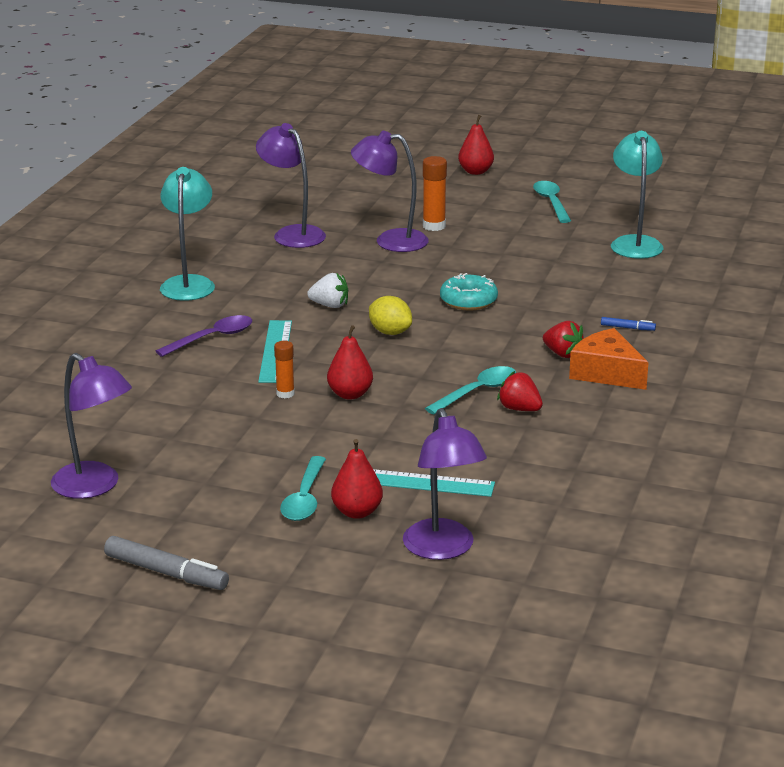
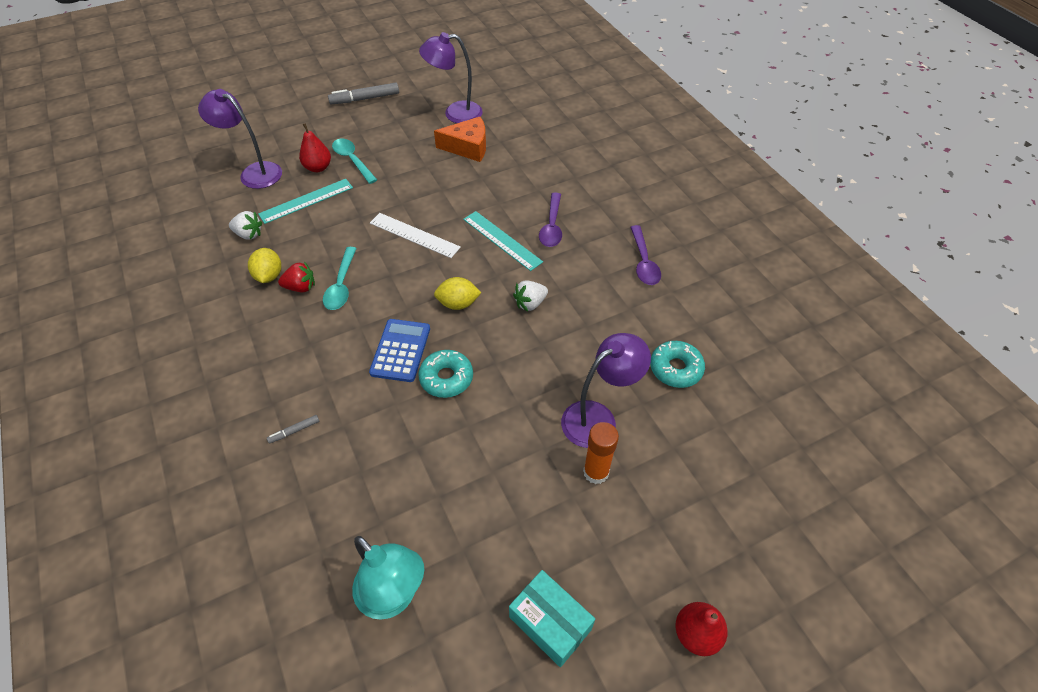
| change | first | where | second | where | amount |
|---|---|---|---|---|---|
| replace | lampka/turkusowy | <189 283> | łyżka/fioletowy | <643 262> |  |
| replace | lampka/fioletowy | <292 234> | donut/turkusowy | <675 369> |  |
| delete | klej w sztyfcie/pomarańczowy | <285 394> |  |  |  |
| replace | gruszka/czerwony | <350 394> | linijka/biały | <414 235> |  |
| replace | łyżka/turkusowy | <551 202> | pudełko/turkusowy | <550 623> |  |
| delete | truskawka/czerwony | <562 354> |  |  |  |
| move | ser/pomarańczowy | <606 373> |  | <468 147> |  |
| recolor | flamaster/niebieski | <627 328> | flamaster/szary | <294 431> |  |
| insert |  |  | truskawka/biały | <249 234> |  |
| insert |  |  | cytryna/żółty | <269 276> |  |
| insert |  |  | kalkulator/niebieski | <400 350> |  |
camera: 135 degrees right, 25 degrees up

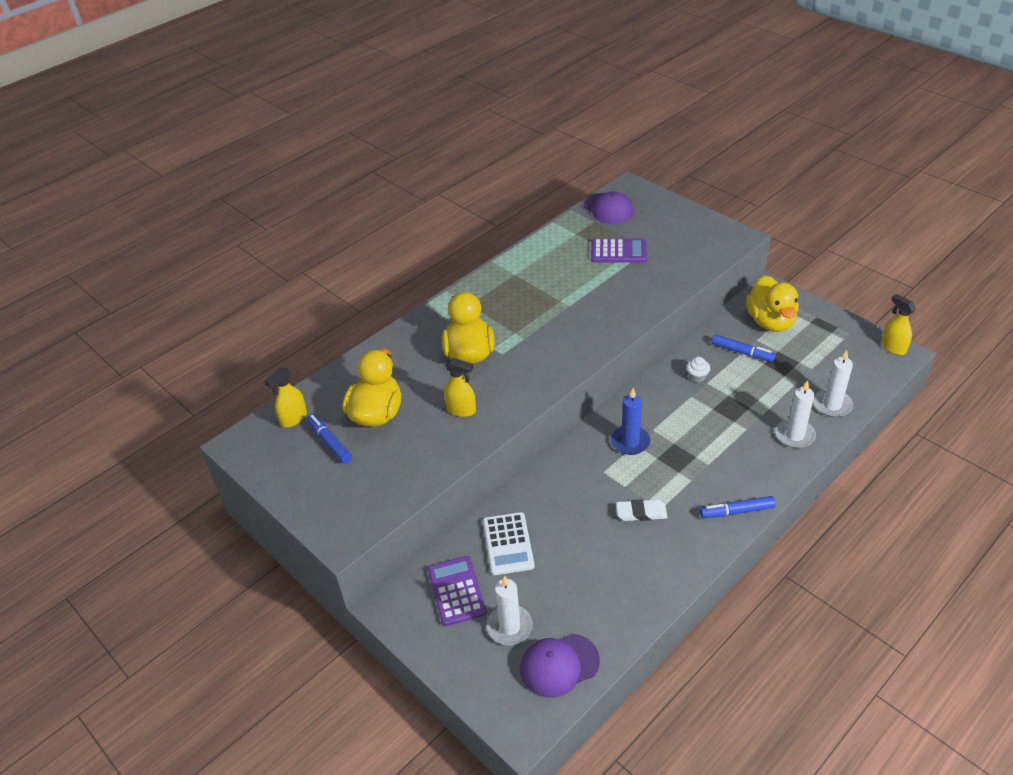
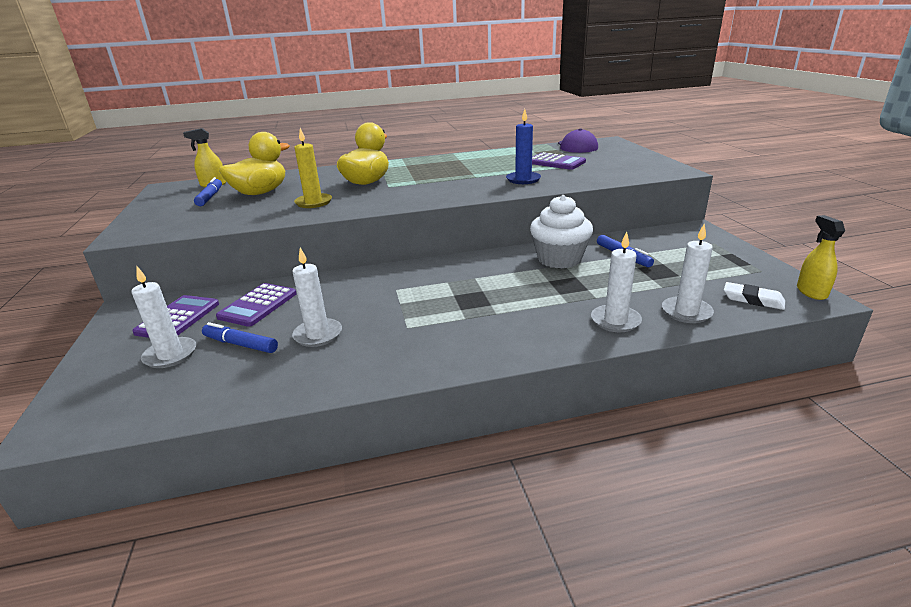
| change | first | where | second | where | amount |
|---|---|---|---|---|---|
| replace | spryskiwacz/żółty | <461 410> | świeca/żółty | <313 202> |  |
| recolor | kalkulator/biały | <508 544> | kalkulator/fioletowy | <258 305> |  |
| delete | czapka/fioletowy | <559 665> |  |  |  |
| move | świeca/niebieski | <630 442> |  | <523 179> |  |
| move | gumka do mazania/biały | <641 513> |  | <753 299> |  |
| resize | muffinka/biały | <697 376> |  | <559 259> | x2.41 |
| move | flamaster/niebieski | <737 511> |  | <241 344> |  |
| delete | kaczka/żółty | <770 321> |  |  |  |
| insert |  |  | świeca/biały | <318 335> |  |
camera: 30 degrees right, 15 degrees down

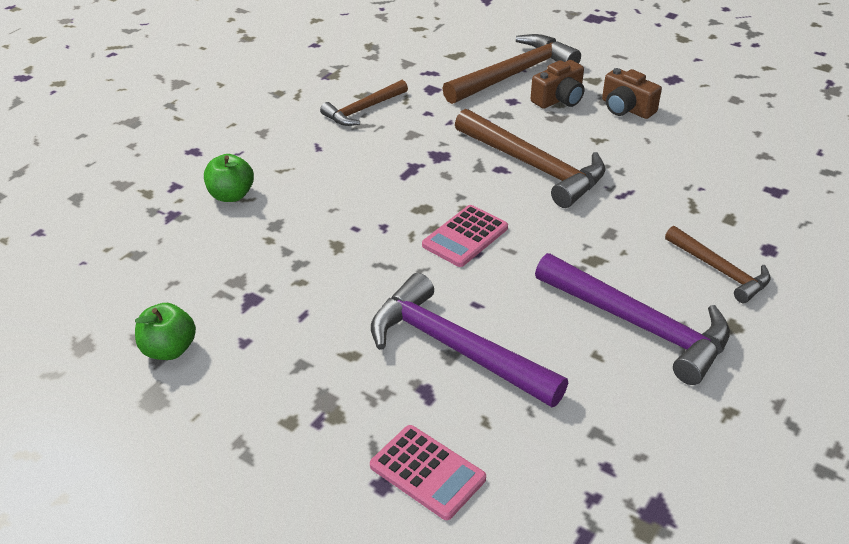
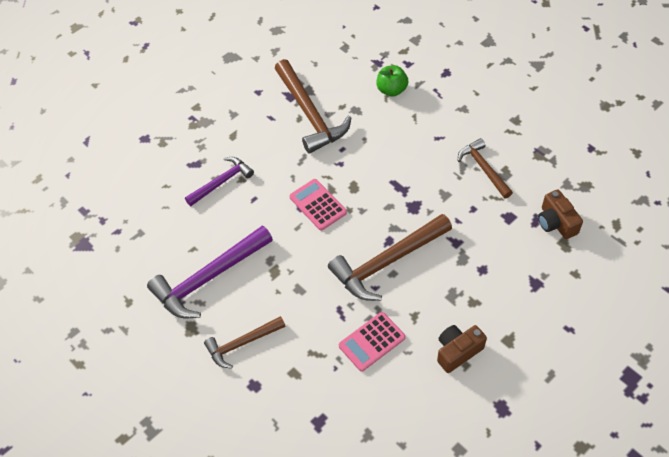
| change | first | where | second | where | amount |
|---|---|---|---|---|---|
| delete | jabłko/zielony | <169 349> |  |  |  |
| move | kalkulator/różowy | <427 472> |  | <372 342> |  |
| resize | młotek/fioletowy | <455 348> |  | <221 182> | x0.59 |
| move | młotek/brązowy | <514 74> |  | <310 114> |  |
| move | aparat fotograficzny/brązowy | <559 99> |  | <556 222> |  |
camera: 105 degrees right, 15 degrees up

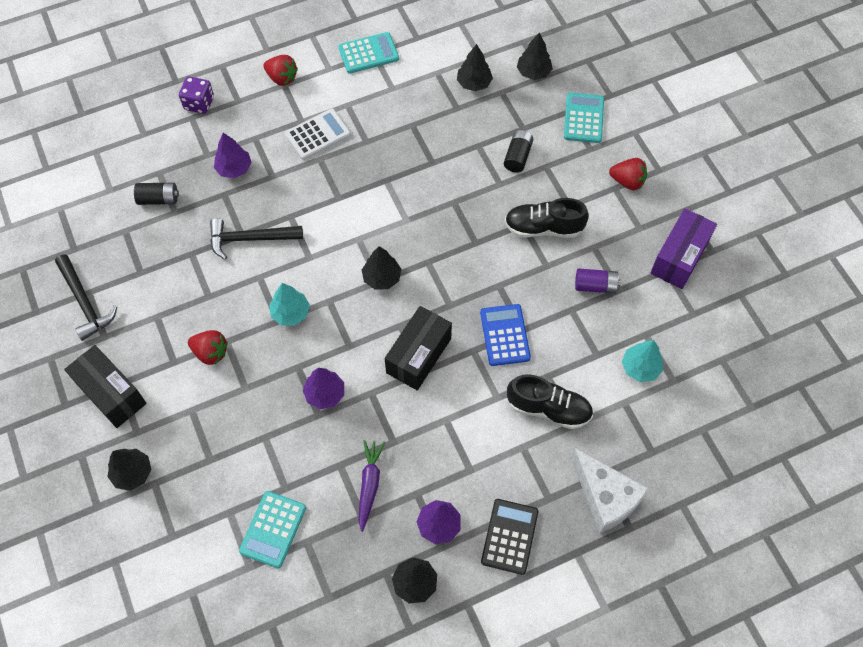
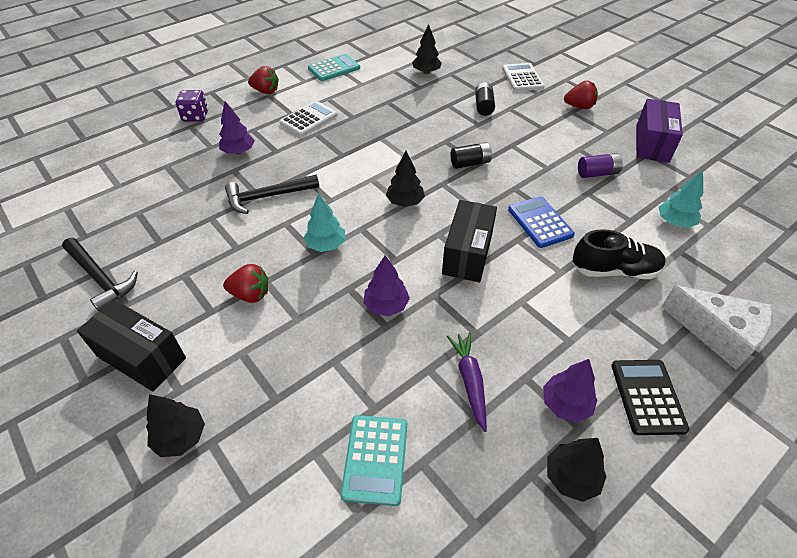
| change | first | where | second | where | amount |
|---|---|---|---|---|---|
| move | bateria/czarny | <159 199> |  | <470 163> |  |
| delete | but/czarny | <543 228> |  |  |  |
| delete | drzewko/czarny | <533 72> |  |  |  |
| recolor | kalkulator/turkusowy | <583 118> | kalkulator/biały | <522 78> |  |
camera: 15 degrees left, 15 degrees down

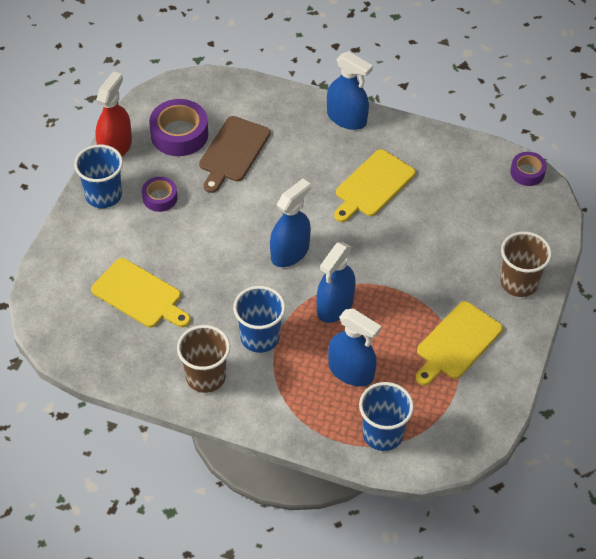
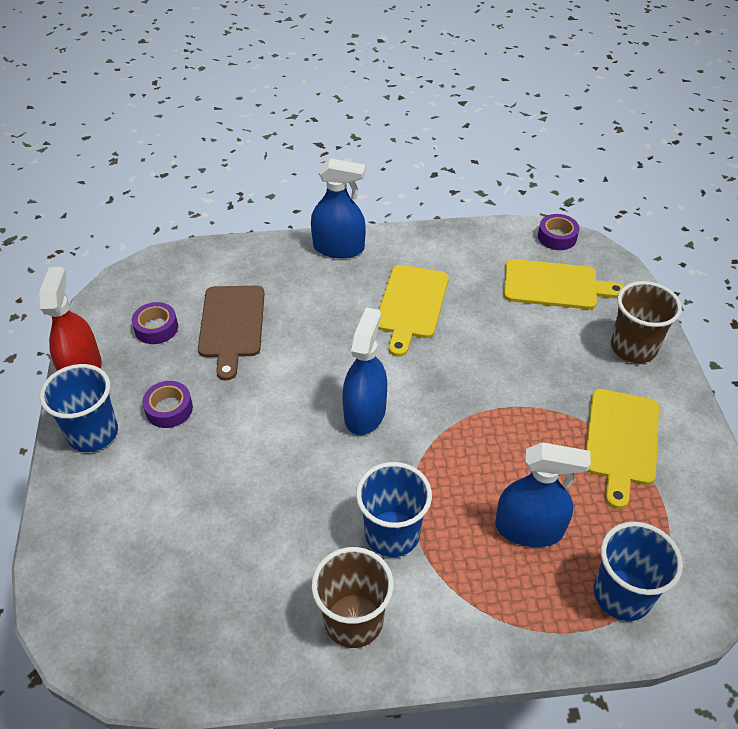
| change | first | where | second | where | amount |
|---|---|---|---|---|---|
| move | deska do krojenia/żółty | <139 295> |  | <555 285> |  |
| resize | taśma klejąca/fioletowy | <179 134> |  | <156 328> | x0.58 |
| delete | spryskiwacz/niebieski | <335 306> |  |  |  |
camera: 25 degrees left, 5 degrees down

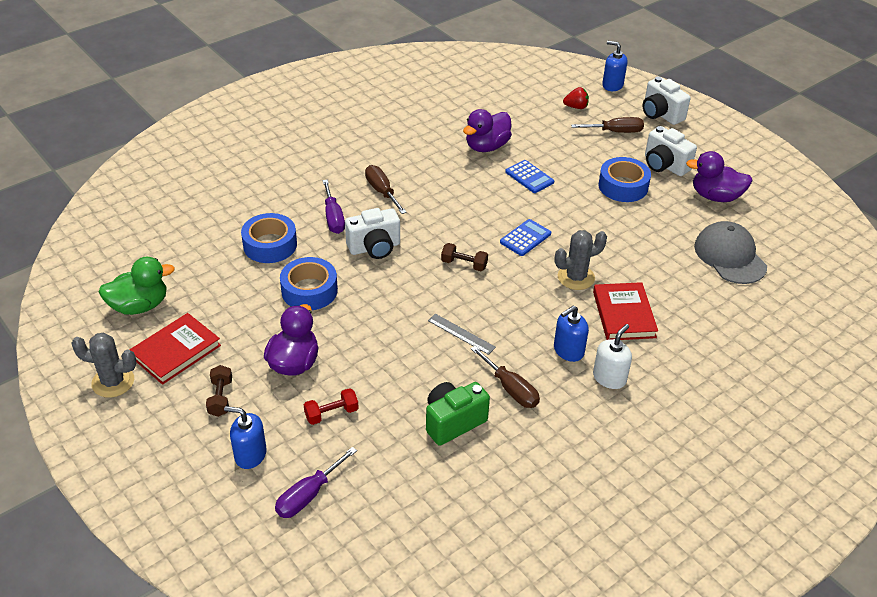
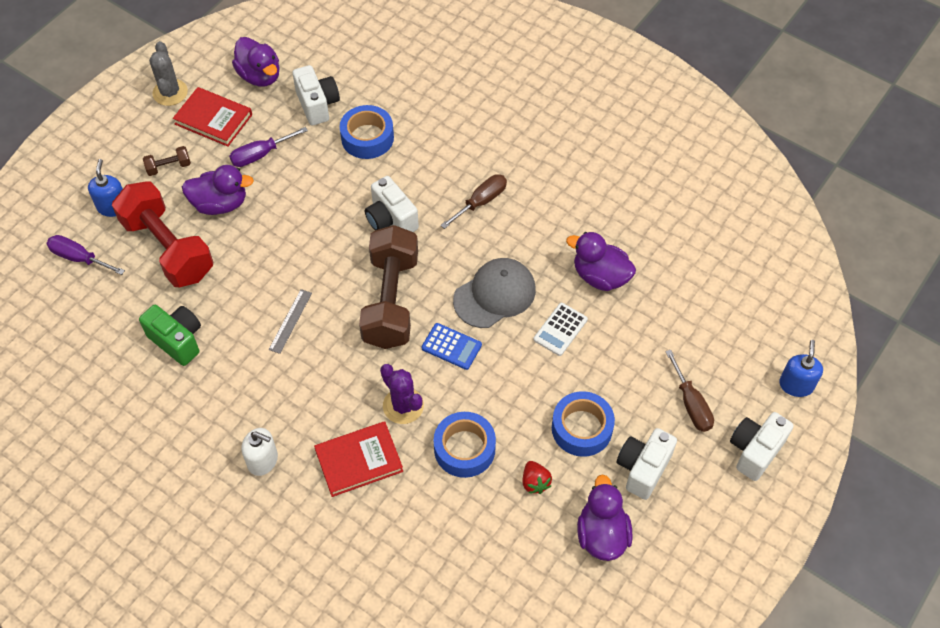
| change | first | where | second | where | amount |
|---|---|---|---|---|---|
| recolor | kaczka/zielony | <139 306> | kaczka/fioletowy | <260 76> |  |
| move | taśma klejąca/niebieski | <309 290> |  | <464 449> |  |
| resize | hantel/czerwony | <331 413> |  | <168 248> | x2.48 |
| move | śrubokręt/fioletowy | <333 218> |  | <260 155> |  |
| resize | hantel/brązowy | <464 264> |  | <391 300> | x2.48 |
| delete | śrubokręt/brązowy | <511 389> |  |  |  |
| recolor | kalkulator/niebieski | <529 177> | kalkulator/biały | <560 329> |  |
| delete | dozownik mydła/niebieski | <568 351> |  |  |  |
| recolor | kaktus/szary | <576 277> | kaktus/fioletowy | <403 406> |  |
| move | truskawka/czerwony | <576 107> |  | <535 482> |  |
| move | czapka/szary | <730 256> |  | <495 295> |  |
| insert |  |  | aparat fotograficzny/biały | <317 105> |  |
camera: 75 degrees right, 15 degrees up

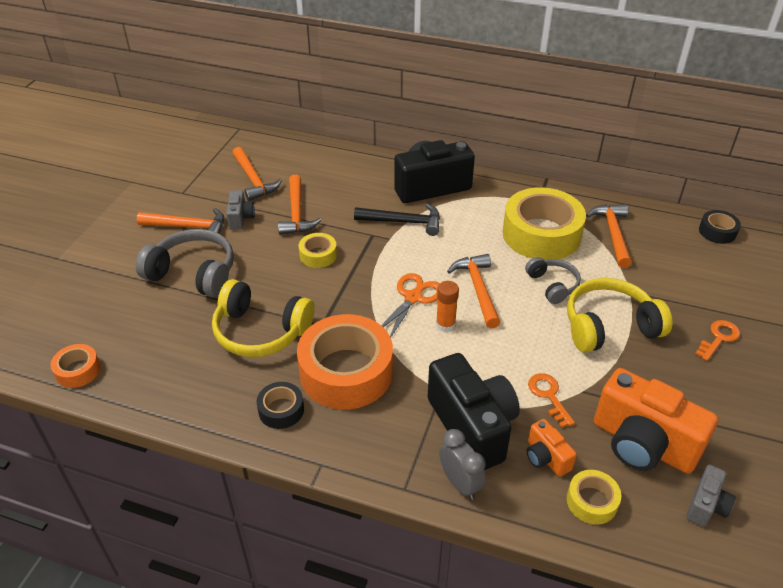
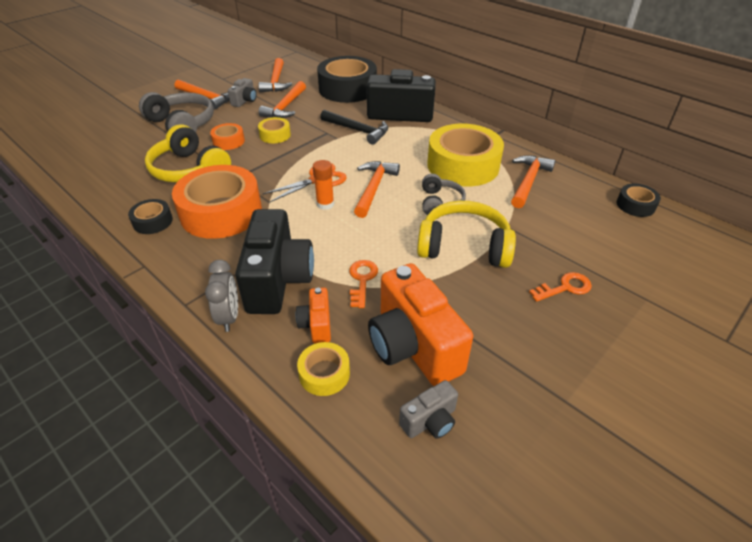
| change | first | where | second | where | amount |
|---|---|---|---|---|---|
| move | taśma klejąca/pomarańczowy | <78 370> |  | <228 141> |  |
| insert |  |  | taśma klejąca/czarny | <347 89> |  |
camera: 25 degrees right, 0 degrees up

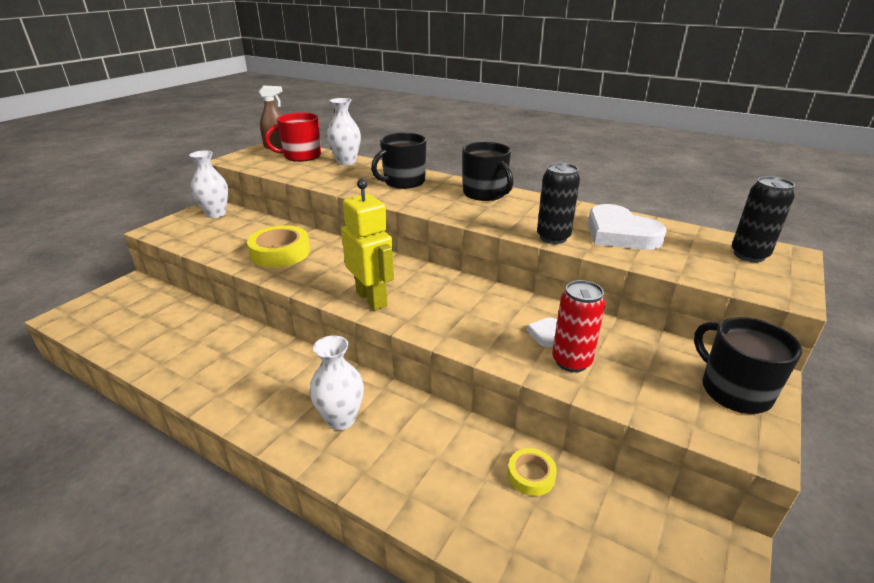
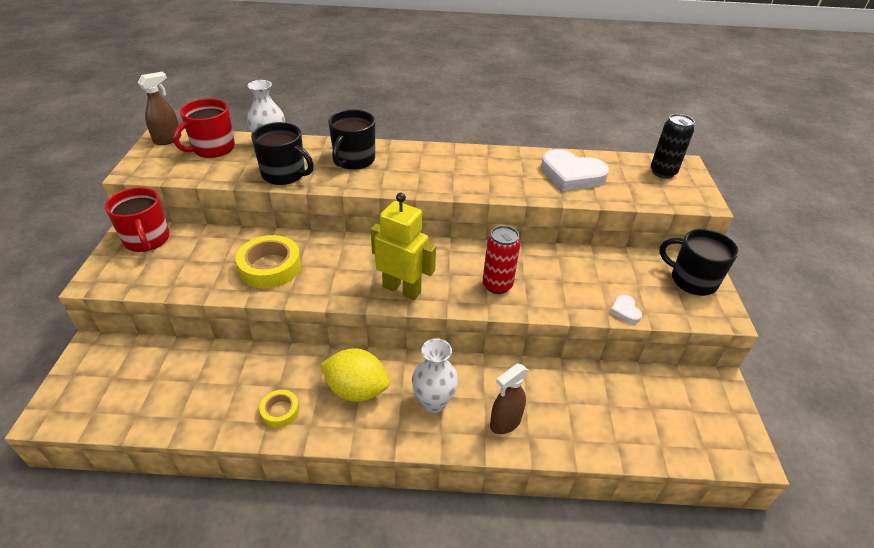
| change | first | where | second | where | amount |
|---|---|---|---|---|---|
| replace | wazon/biały | <215 214> | kubek/czerwony | <147 239> |  |
| move | kubek/czarny | <485 194> |  | <284 174> |  |
| move | taśma klejąca/żółty | <531 475> |  | <280 411> |  |
| move | serce/biały | <545 334> |  | <625 311> |  |
| delete | puszka/czarny | <553 237> |  |  |  |
| move | puszka/czerwony | <571 361> |  | <497 285> |  |
| insert |  |  | cytryna/żółty | <356 390> |  |
| insert |  |  | spryskiwacz/brązowy | <505 422> |  |
camera: 30 degrees left, 10 degrees up

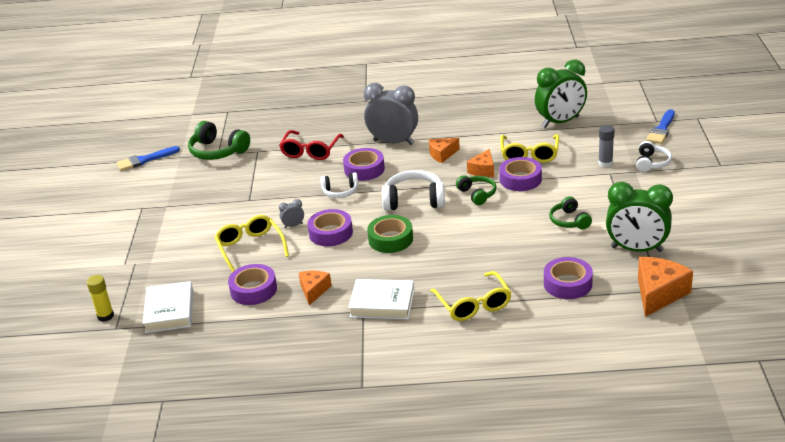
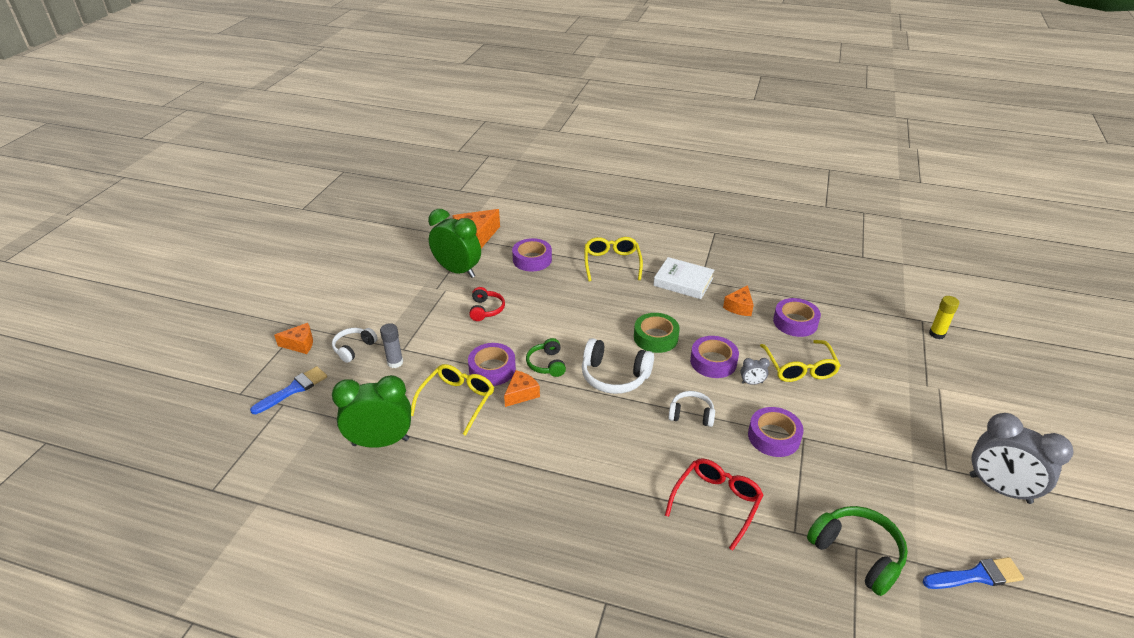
| change | first | where | second | where | amount |
|---|---|---|---|---|---|
| delete | książka/biały | <170 311> |  |  |  |
| move | taśma klejąca/fioletowy | <364 169> |  | <773 437> |  |
| move | budzik/szary | <393 142> |  | <999 489> |  |
| move | ser/pomarańczowy | <442 154> |  | <300 344> |  |
| recolor | słuchawki/zielony | <569 221> | słuchawki/czerwony | <486 309> |  |
camera: 165 degrees left, 5 degrees up

